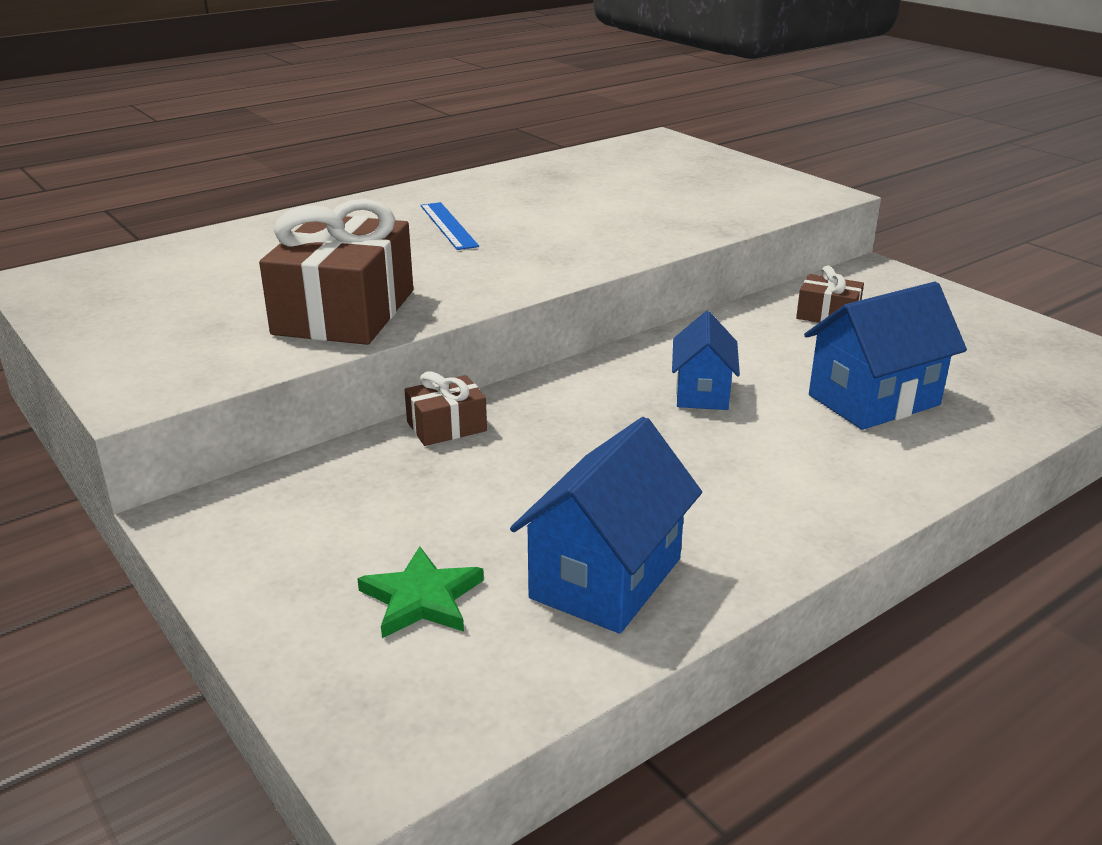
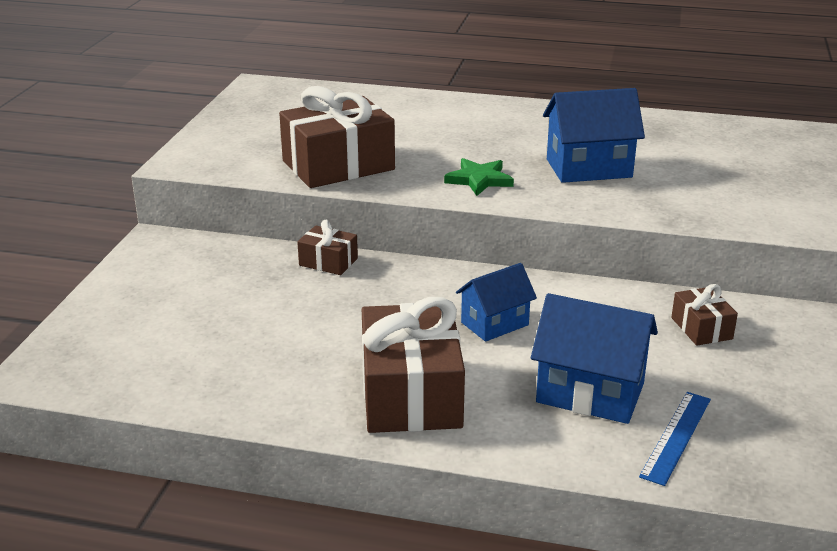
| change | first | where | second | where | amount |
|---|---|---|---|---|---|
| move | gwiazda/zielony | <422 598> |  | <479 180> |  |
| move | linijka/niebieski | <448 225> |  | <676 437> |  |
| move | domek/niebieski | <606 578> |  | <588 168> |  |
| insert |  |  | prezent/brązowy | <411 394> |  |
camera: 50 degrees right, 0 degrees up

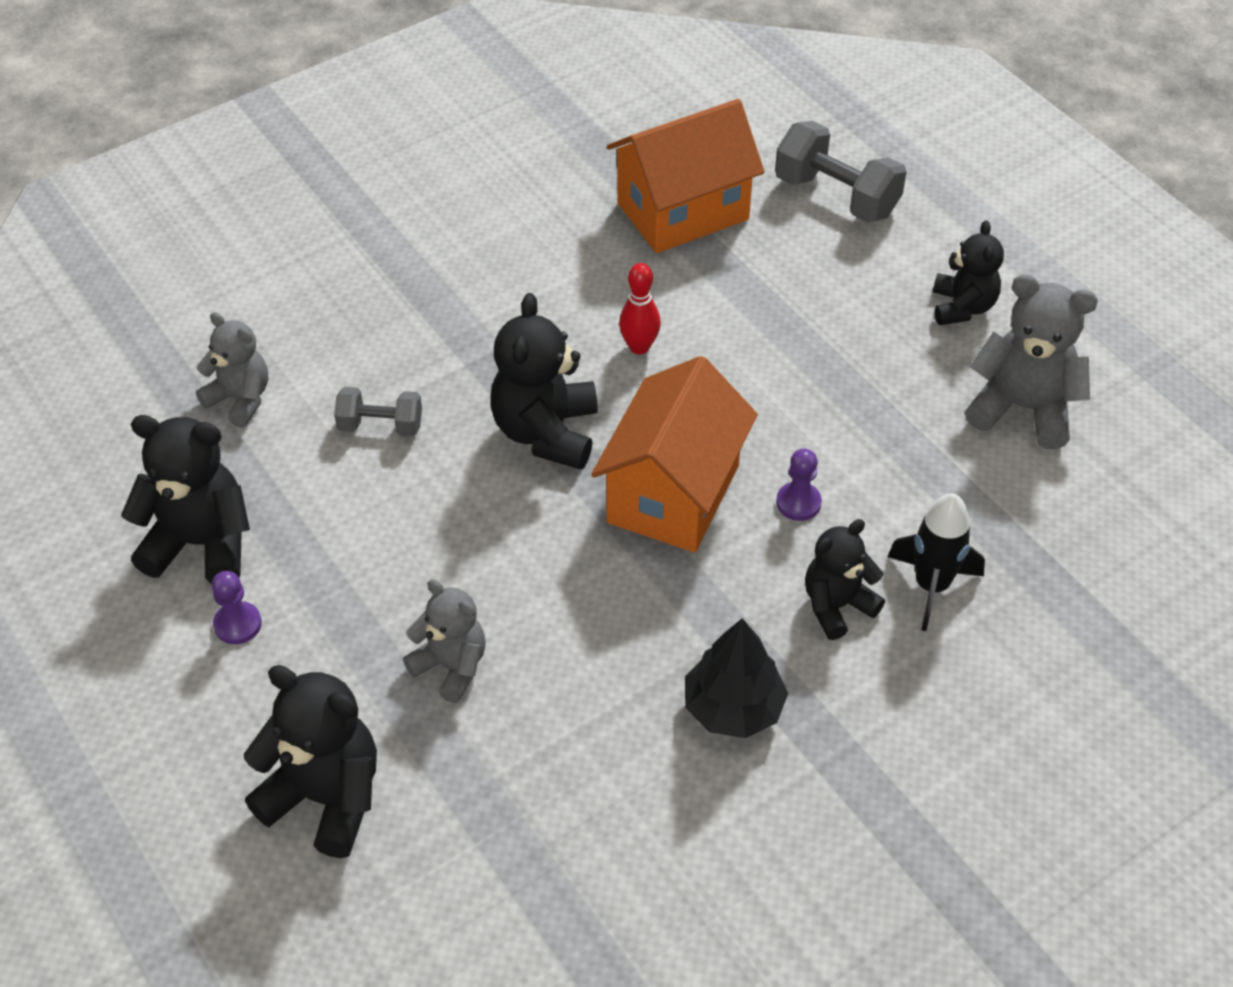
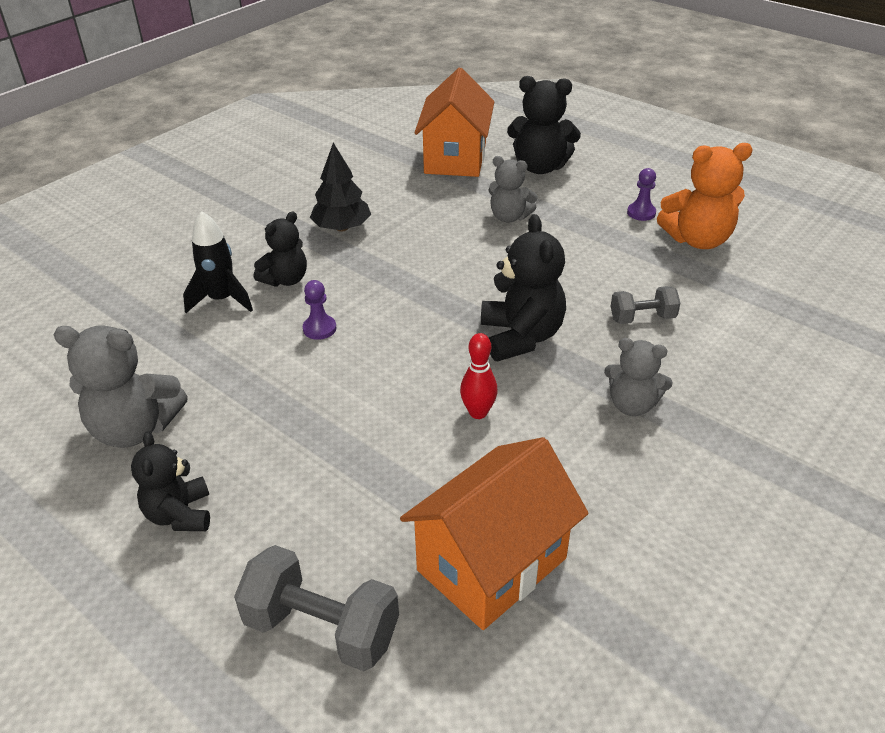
| change | first | where | second | where | amount |
|---|---|---|---|---|---|
| recolor | miś/czarny | <201 544> | miś/pomarańczowy | <697 240> |  |
| move | miś/szary | <240 399> |  | <632 405> |  |
| move | domek/pomarańczowy | <673 494> |  | <455 158> |  |
camera: 165 degrees right, 10 degrees down

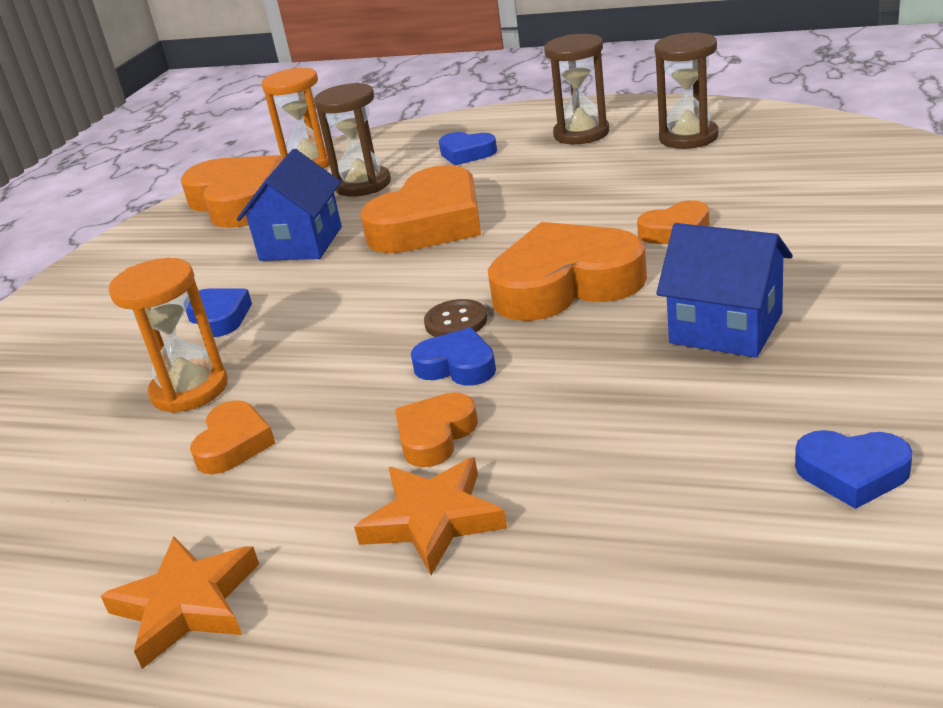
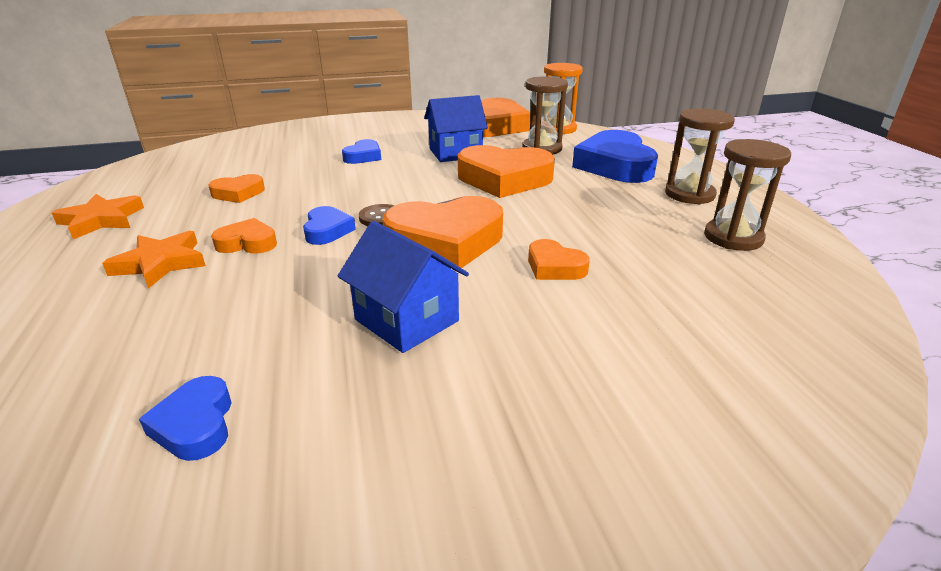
| change | first | where | second | where | amount |
|---|---|---|---|---|---|
| delete | klepsydra/pomarańczowy | <189 389> |  |  |  |
| resize | serce/niebieski | <466 153> |  | <615 165> | x1.99 |
| rotate | serce/pomarańczowy | <565 284> |  | <446 241> | 120 degrees clockwise |
| rotate | domek/niebieski | <726 328> |  | <407 320> | 45 degrees counterclockwise |
camera: 55 degrees right, 0 degrees up

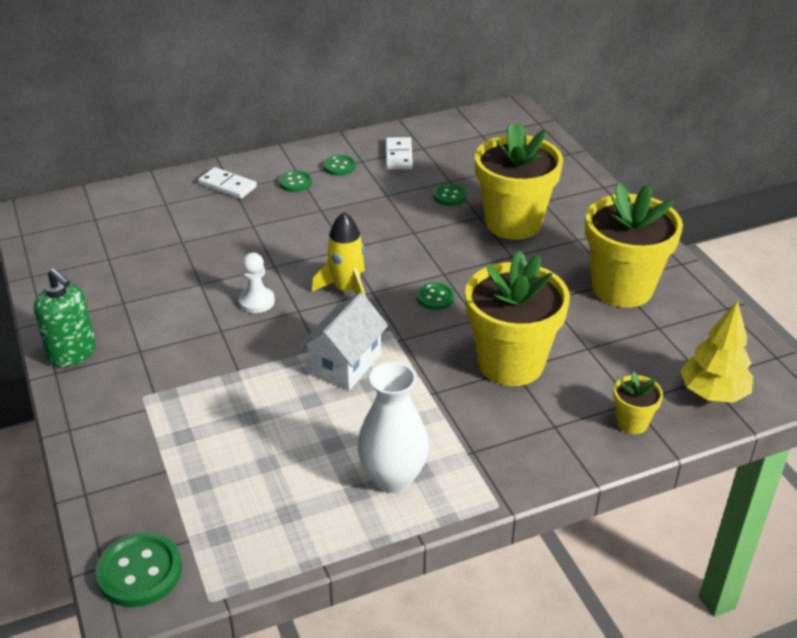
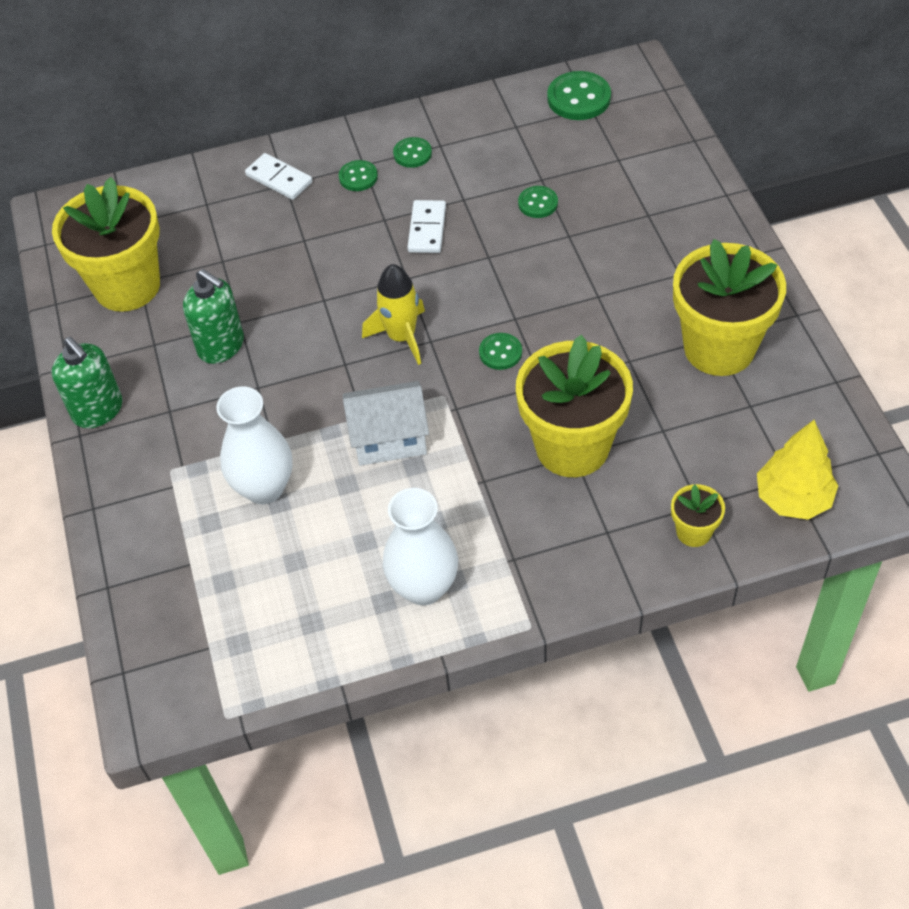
| change | first | where | second | where | amount |
|---|---|---|---|---|---|
| move | guzik/zielony | <139 572> |  | <579 98> |  |
| delete | pionek/biały | <257 301> |  |  |  |
| rotate | domek/biały | <345 364> |  | <389 439> | 45 degrees clockwise |
| move | kostka domina/biały | <398 156> |  | <427 229> |  |
| move | doniczka/żółty | <513 223> |  | <127 286> |  |
| insert |  |  | dozownik mydła/zielony | <221 346> |  |
| insert |  |  | wazon/biały | <264 488> |  |
camera: 10 degrees right, 15 degrees up

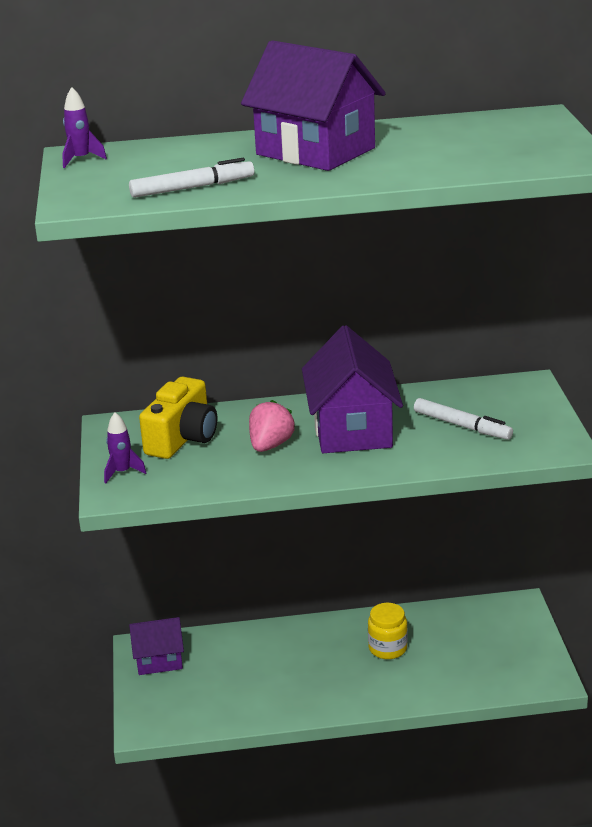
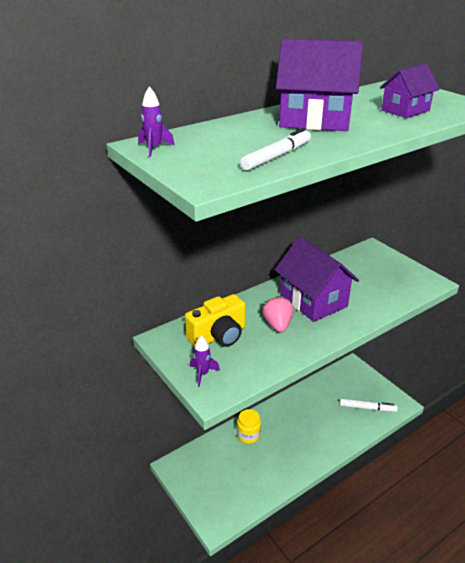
| change | first | where | second | where | amount |
|---|---|---|---|---|---|
| move | domek/fioletowy | <159 660> |  | <405 110> |  |
| rotate | aparat fotograficzny/żółty | <182 439> |  | <218 336> | 60 degrees clockwise |
| move | słoik/żółty | <387 648> |  | <248 435> |  |
| move | flamaster/biały | <462 426> |  | <367 408> |  |
camera: 30 degrees left, 5 degrees up

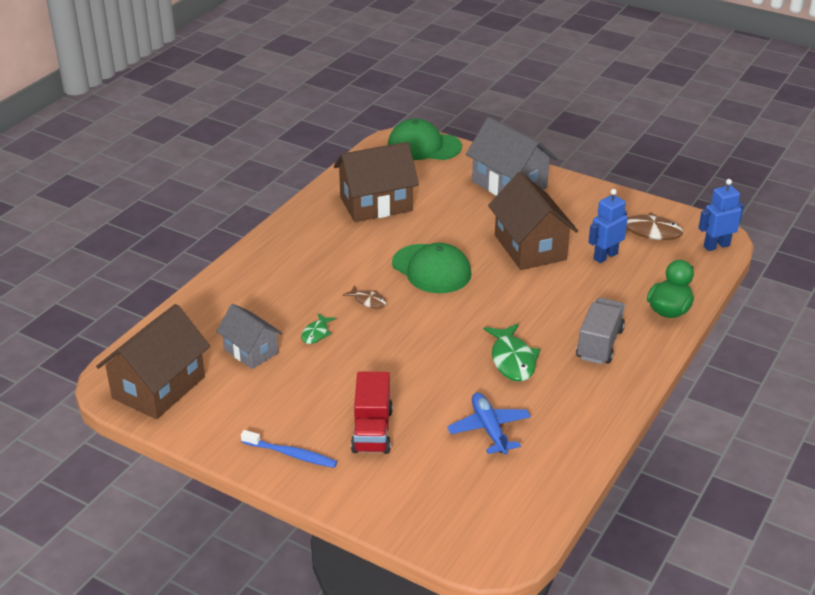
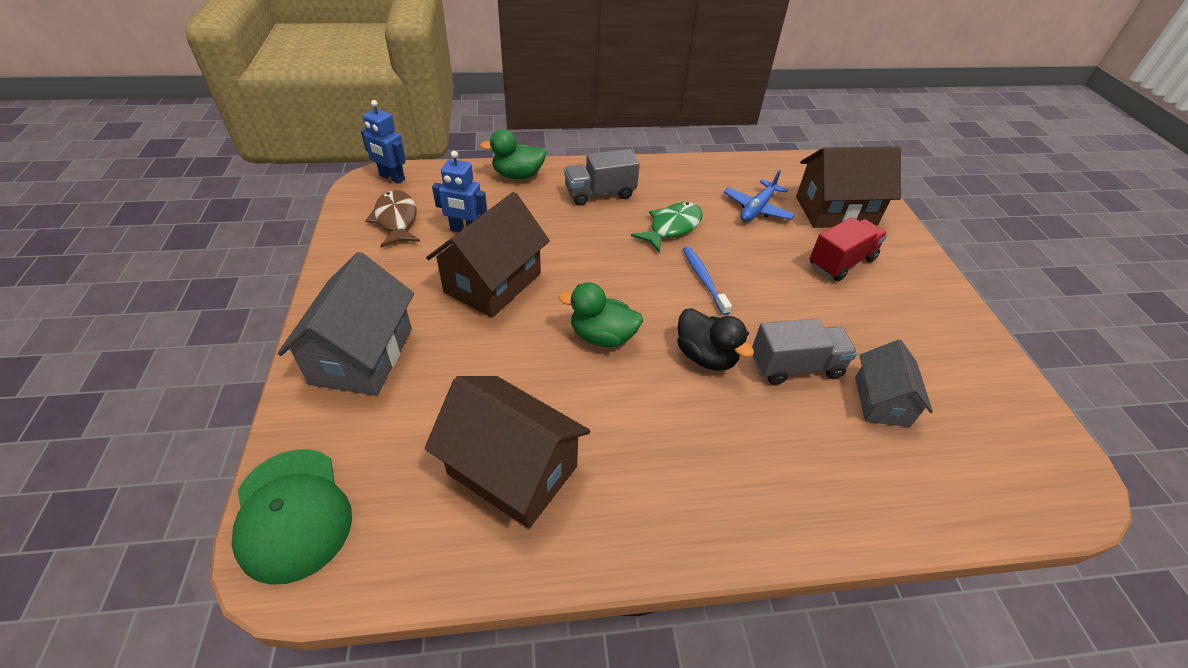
| change | first | where | second | where | amount |
|---|---|---|---|---|---|
| move | domek/brązowy | <159 387> |  | <835 211> |  |
| move | szczoteczka do zębów/niebieski | <291 454> |  | <703 279> |  |
| replace | ryba/zielony | <316 333> | ciężarówka/szary | <796 366> |  |
| replace | ryba/brązowy | <368 301> | kaczka/czarny | <705 356> |  |
| replace | czapka/zielony | <431 269> | kaczka/zielony | <602 336> |  |
camera: 130 degrees left, 10 degrees up

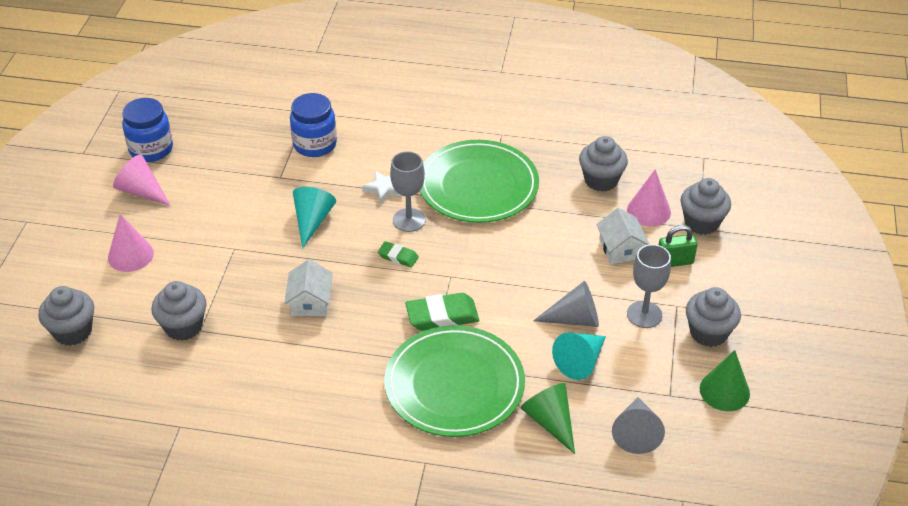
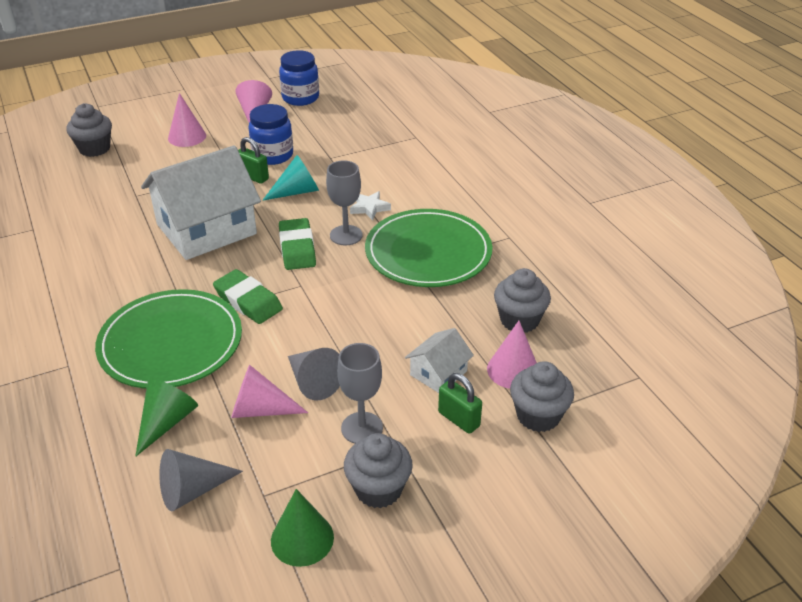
| change | first | where | second | where | amount |
|---|---|---|---|---|---|
| delete | muffinka/szary | <183 326> |  |  |  |
| resize | domek/biały | <310 302> |  | <206 229> | x2.18 |
| move | słoik/niebieski | <315 144> |  | <273 155> |  |
| resize | gumka do mazania/zielony | <398 257> |  | <297 248> | x1.76 |
| recolor | stożek/turkusowy | <580 361> | stożek/różowy | <260 409> |  |
| insert |  |  | kłódka/zielony | <253 177> |  |
camera: 55 degrees right, 5 degrees down

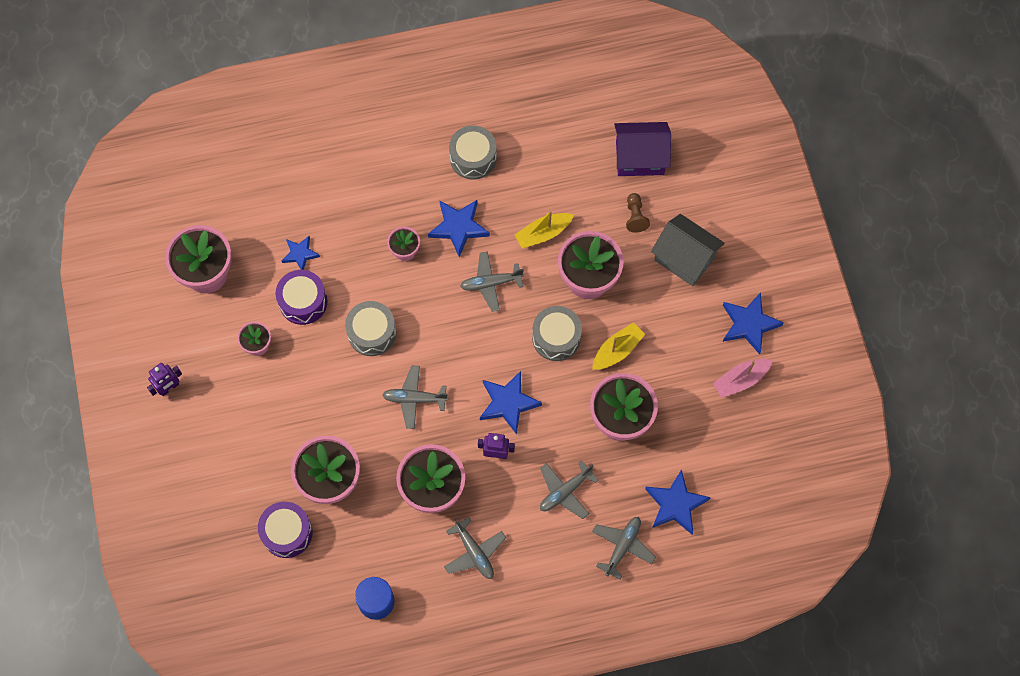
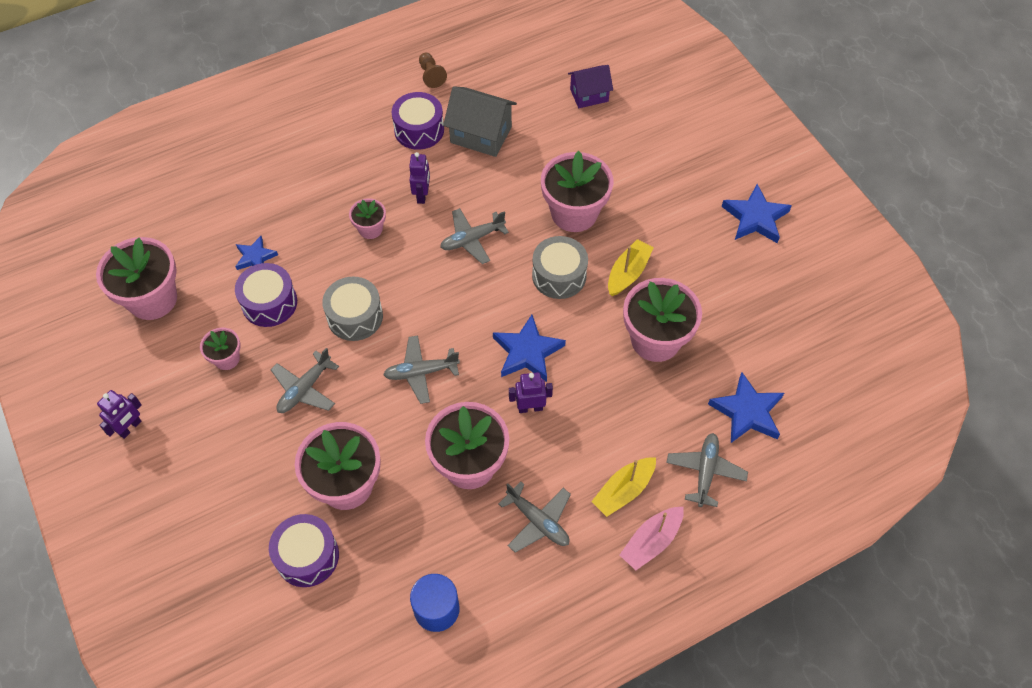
| change | first | where | second | where | amount |
|---|---|---|---|---|---|
| replace | gwiazda/niebieski | <458 227> | robot/fioletowy | <422 195> |  |
| recolor | bęben/szary | <473 158> | bęben/fioletowy | <419 130> |  |
| move | łódka/żółty | <543 233> |  | <623 490> |  |
| move | samolot/szary | <565 491> |  | <304 389> |  |
| resize | domek/fioletowy | <640 158> |  | <589 95> | x0.66 |
| move | pionek/brązowy | <635 216> |  | <431 75> |  |
| move | domek/szary | <684 258> |  | <481 135> |  |
| move | łódka/różowy | <740 380> |  | <651 541> |  |
camera: 15 degrees left, 10 degrees down

